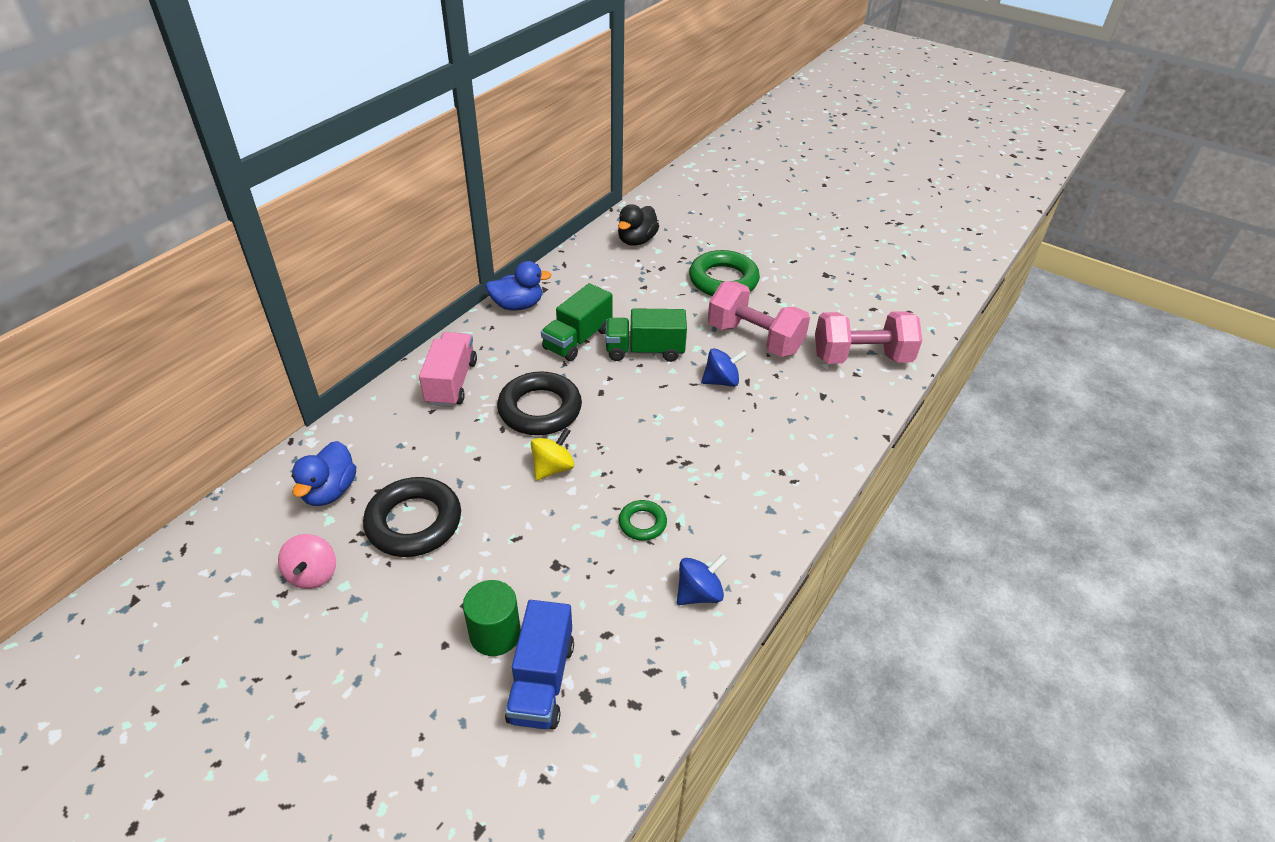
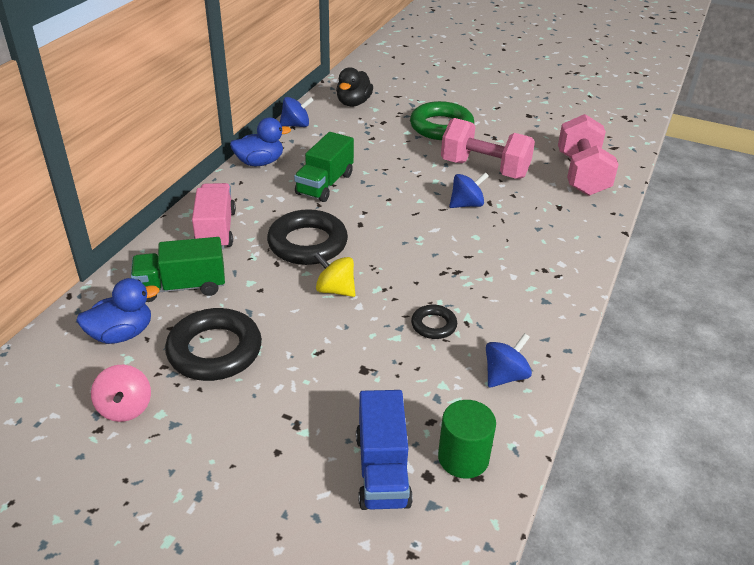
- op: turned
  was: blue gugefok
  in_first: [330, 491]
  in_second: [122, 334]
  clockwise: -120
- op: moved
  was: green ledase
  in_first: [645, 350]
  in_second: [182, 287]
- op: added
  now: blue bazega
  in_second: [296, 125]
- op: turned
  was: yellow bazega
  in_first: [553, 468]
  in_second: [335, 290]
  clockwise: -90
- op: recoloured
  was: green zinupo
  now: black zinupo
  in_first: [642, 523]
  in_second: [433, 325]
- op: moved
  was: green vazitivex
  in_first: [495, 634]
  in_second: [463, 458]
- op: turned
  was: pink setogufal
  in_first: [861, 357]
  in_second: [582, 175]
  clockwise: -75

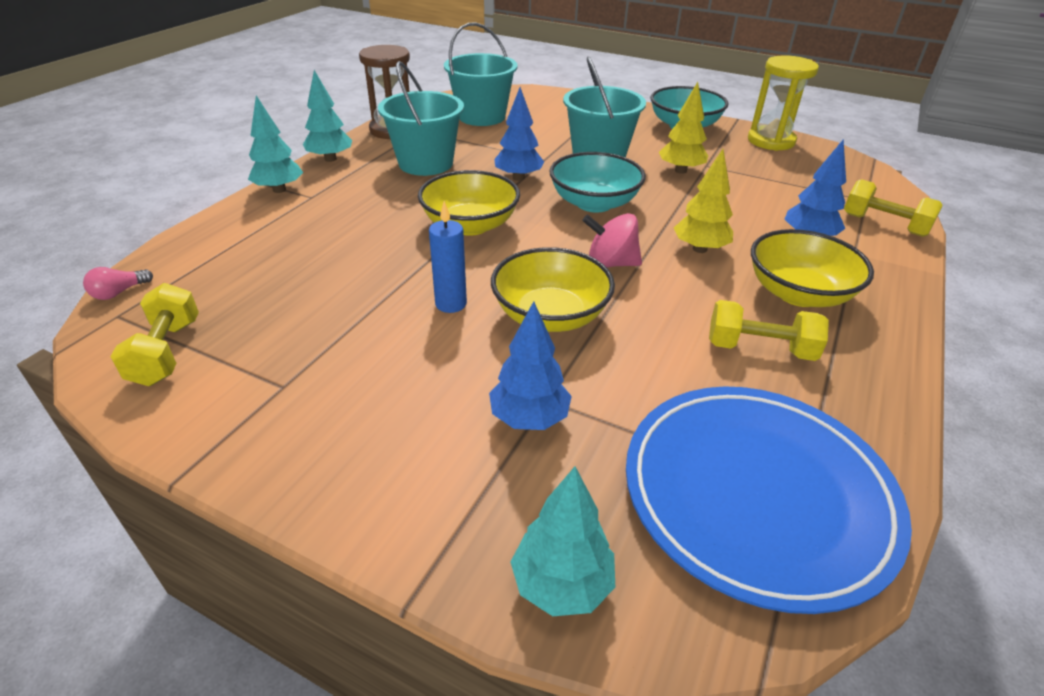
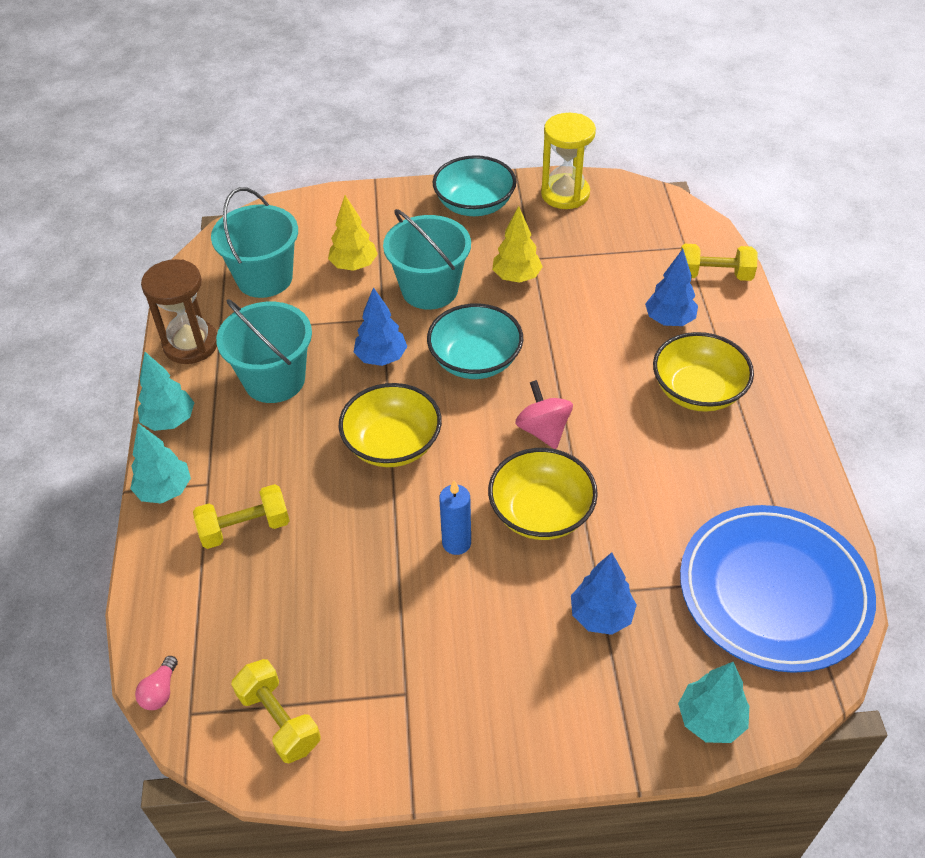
- op: moved
  was: yellow setogufal
  in_first: [760, 349]
  in_second: [245, 528]
- op: moved
  was: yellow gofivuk
  in_first: [699, 249]
  in_second: [354, 266]
- op: turned
  was: pink bazega
  in_first: [610, 263]
  in_second: [543, 430]
  clockwise: 90

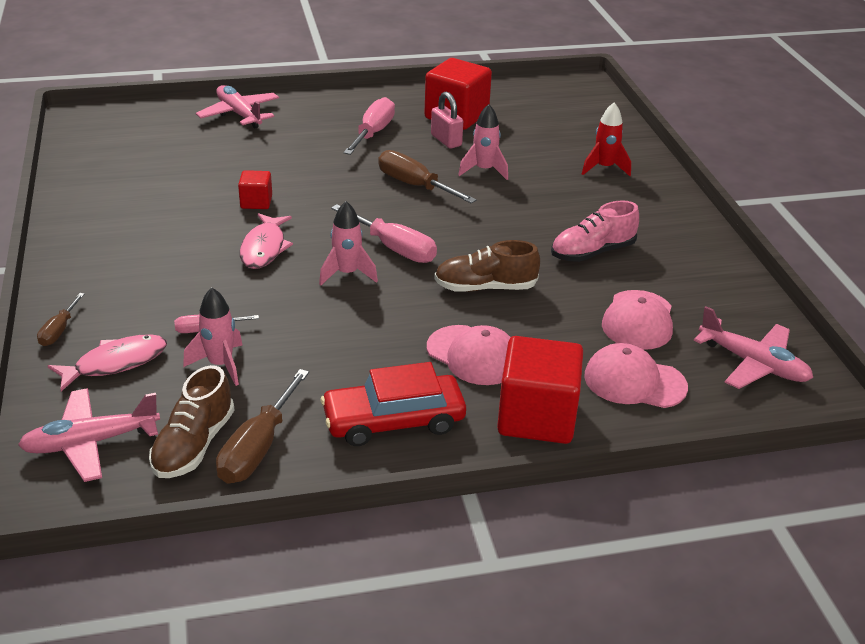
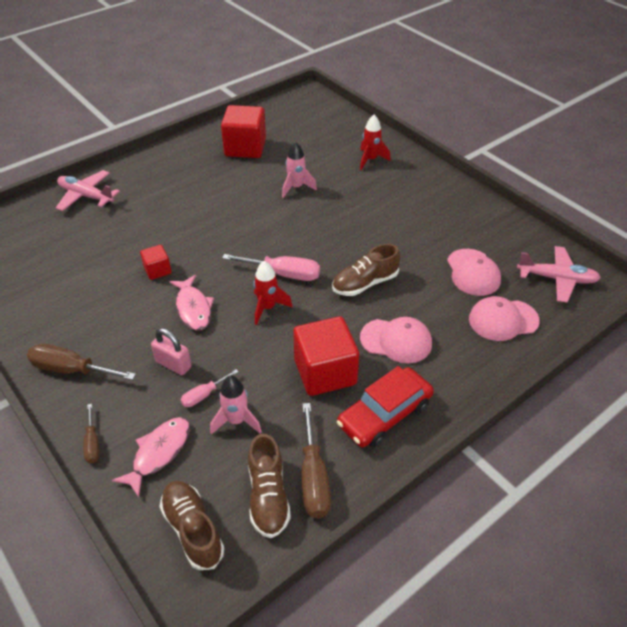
- op: moved
  was: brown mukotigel
  in_first: [414, 185]
  in_second: [71, 369]
- op: moved
  was: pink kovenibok
  in_first: [446, 140]
  in_second: [173, 364]
- op: replaced
  was: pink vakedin
  now: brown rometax
  in_first: [91, 442]
  in_second: [193, 530]
- op: recoloured
  was: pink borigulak
  now: red borigulak
  in_first: [347, 274]
  in_second: [267, 308]
- op: moved
  was: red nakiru
  in_first: [536, 417]
  in_second: [325, 372]
- op: removed
  was: pink mukotigel
  in_first: [373, 133]
- op: removed
  was: pink rometax
  in_first: [592, 252]

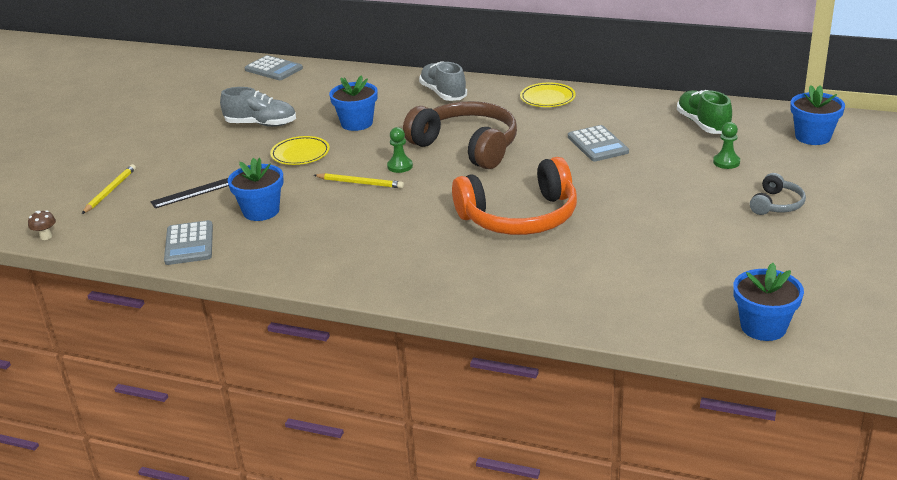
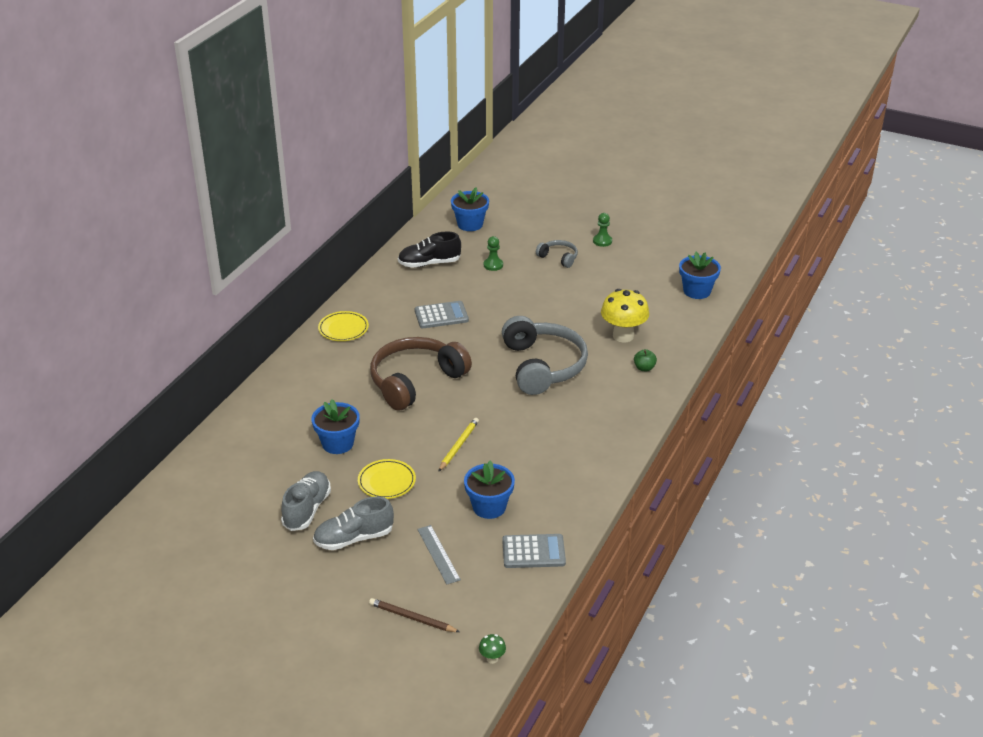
- op: moved
  was: grey rometax
  in_first: [443, 93]
  in_second: [354, 538]
- op: recoloured
  was: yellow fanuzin
  now: brown fanuzin
  in_first: [110, 191]
  in_second: [412, 618]
- op: recoloured
  was: green rometax
  now: black rometax
  in_first: [703, 124]
  in_second: [429, 263]
- op: recoloured
  was: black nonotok
  now: grey nonotok
  in_first: [193, 193]
  in_second: [438, 554]
- op: recoloured
  was: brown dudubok
  now: green dudubok
  in_first: [46, 236]
  in_second: [492, 658]
- op: recoloured
  was: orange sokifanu
  now: grey sokifanu
  in_first: [520, 217]
  in_second: [543, 366]
- op: moved
  was: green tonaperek
  in_first: [400, 166]
  in_second: [602, 241]
- op: added
  now: yellow dudubok
  in_second: [623, 336]
- op: added
  now: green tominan
  in_second: [644, 368]
- op: removed
  was: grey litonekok
  in_first: [273, 69]

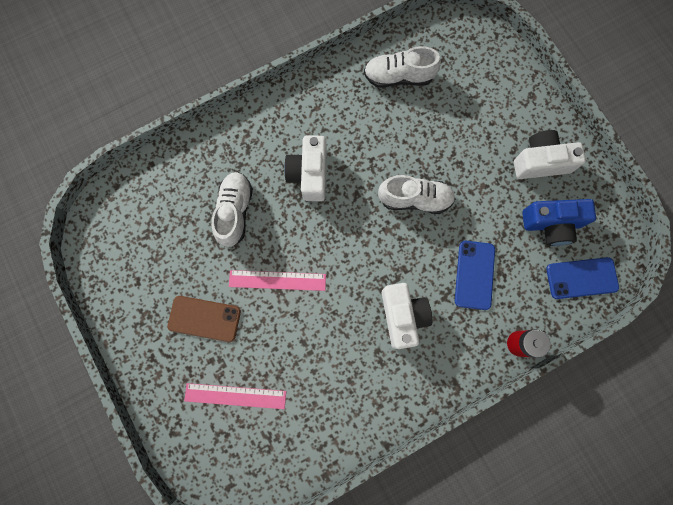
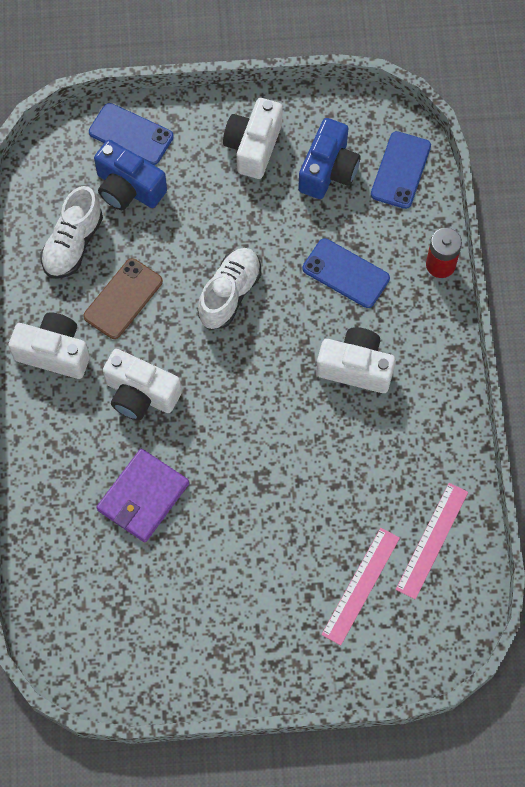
- op: added
  now: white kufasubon
  in_second: [54, 353]
- op: moved
  was: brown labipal
  in_first: [204, 318]
  in_second: [123, 299]
- op: added
  now: blue labipal
  in_second: [131, 134]
- op: added
  now: blue kufasubon
  in_second: [128, 188]
- op: replaced
  was: white rometax
  now: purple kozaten
  in_first: [235, 211]
  in_second: [143, 497]
- op: moved
  was: pink nonotok
  in_first: [277, 280]
  in_second: [432, 540]

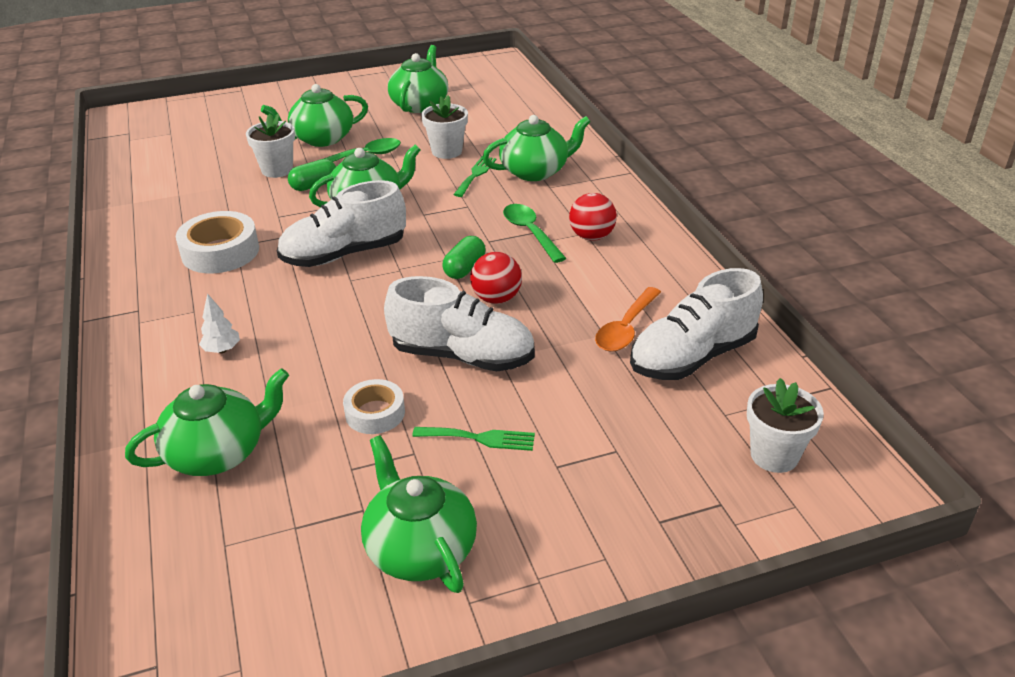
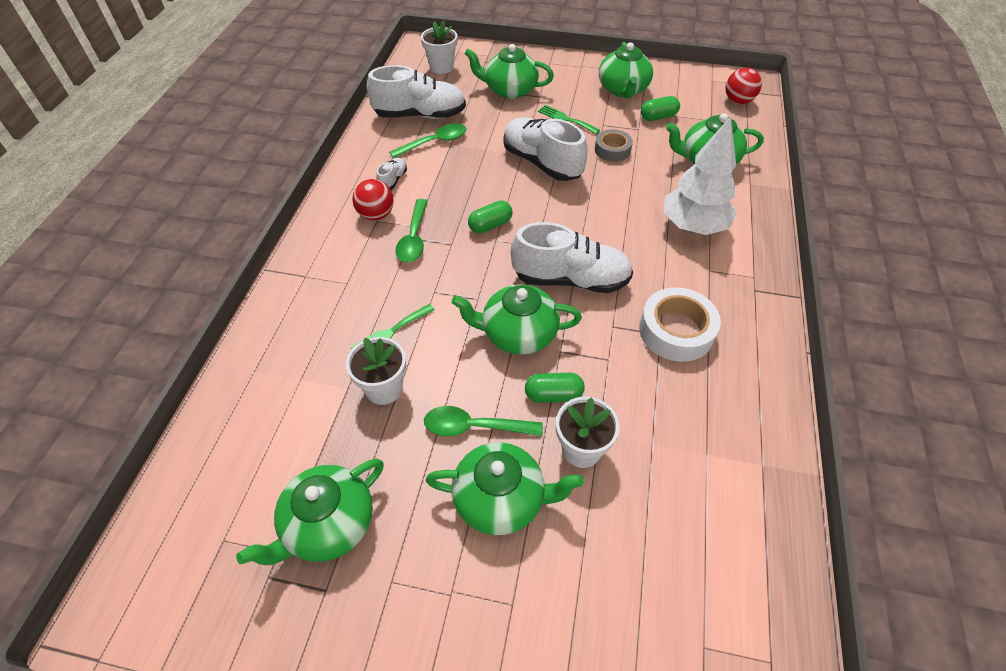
- op: added
  now: white rometax
  in_second: [393, 180]
- op: recoloured
  was: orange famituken
  now: green famituken
  in_first: [626, 328]
  in_second: [434, 142]
- op: moved
  was: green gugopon
  in_first: [535, 171]
  in_second: [509, 90]
- op: recoloured
  was: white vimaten
  now: grey vimaten
  in_first: [375, 413]
  in_second: [612, 150]
- op: added
  now: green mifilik
  in_second: [658, 117]
- op: resized
  was: white gofivuk
  in_first: [222, 350]
  in_second: [693, 226]
  ratio: 2.43
- op: moved
  was: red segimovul
  in_first: [496, 298]
  in_second: [738, 101]

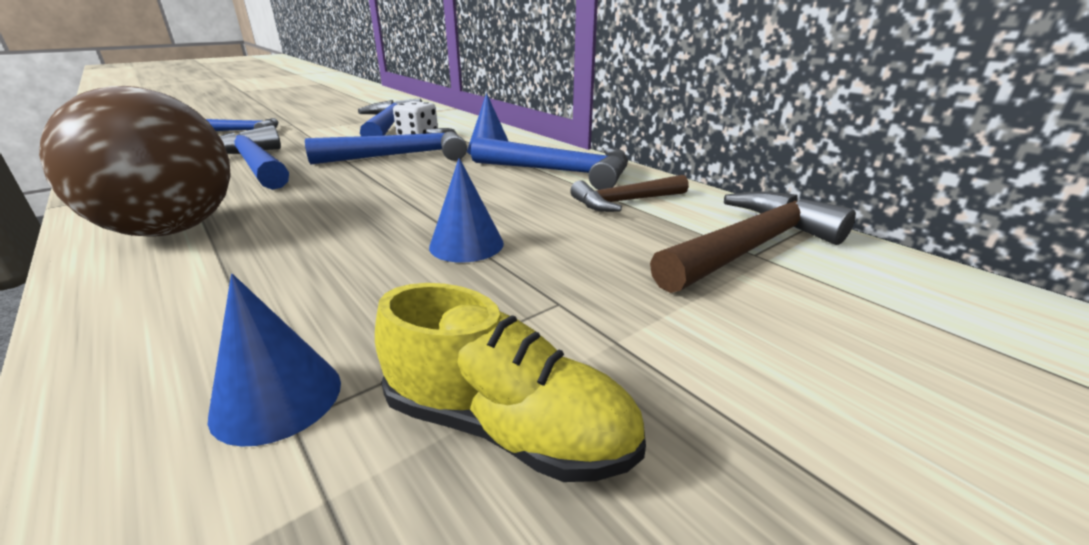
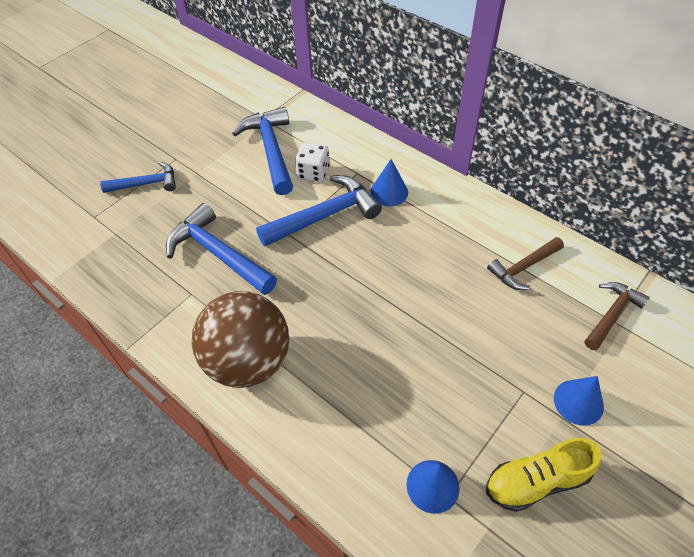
- op: turned
  was: yellow rometax
  in_first: [507, 427]
  in_second: [536, 481]
  clockwise: 150
- op: moved
  was: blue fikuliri
  in_first: [466, 245]
  in_second: [578, 402]
- op: resized
  was: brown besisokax
  in_first: [751, 247]
  in_second: [612, 314]
  ratio: 0.62
- op: removed
  was: blue besisokax
  in_first: [560, 172]

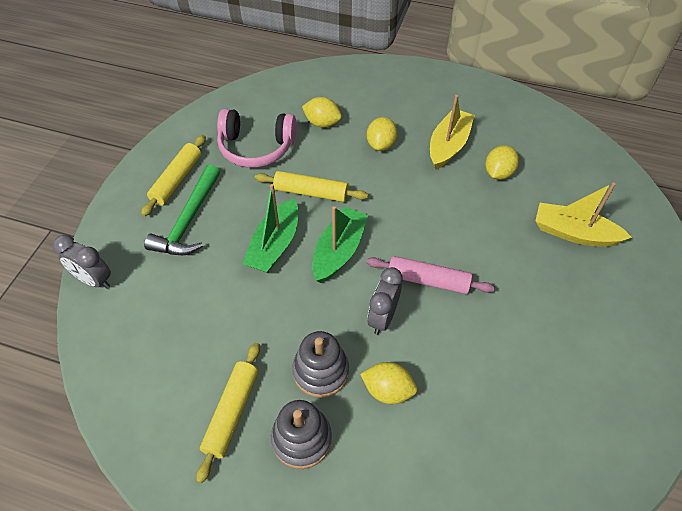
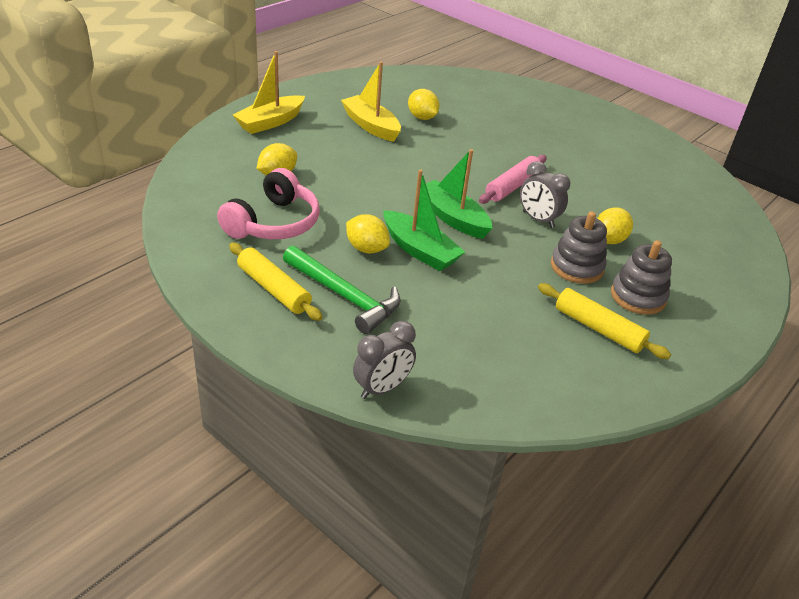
- op: moved
  was: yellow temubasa
  in_first: [574, 233]
  in_second: [270, 122]
- op: moved
  was: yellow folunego
  in_first: [381, 144]
  in_second: [366, 249]
- op: removed
  was: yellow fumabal
  in_first: [311, 192]

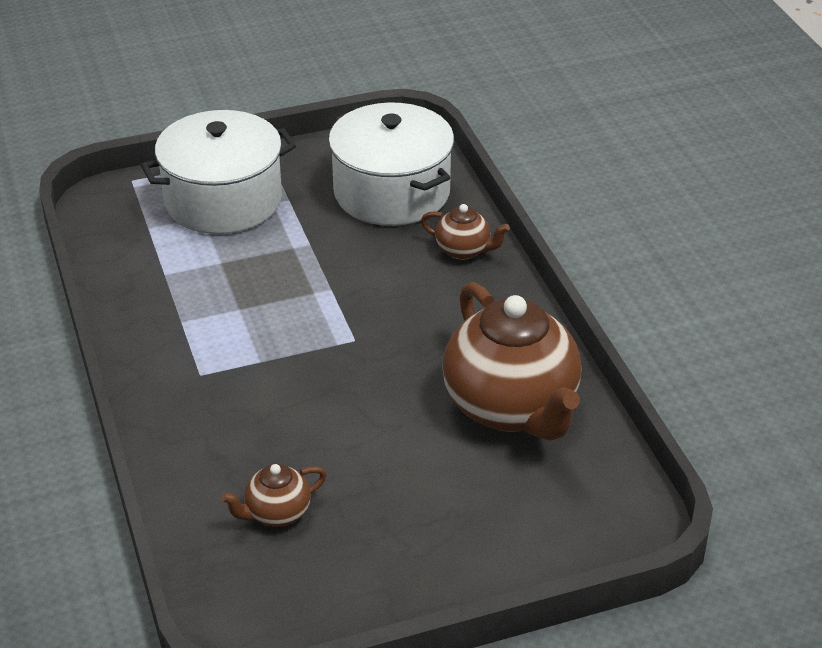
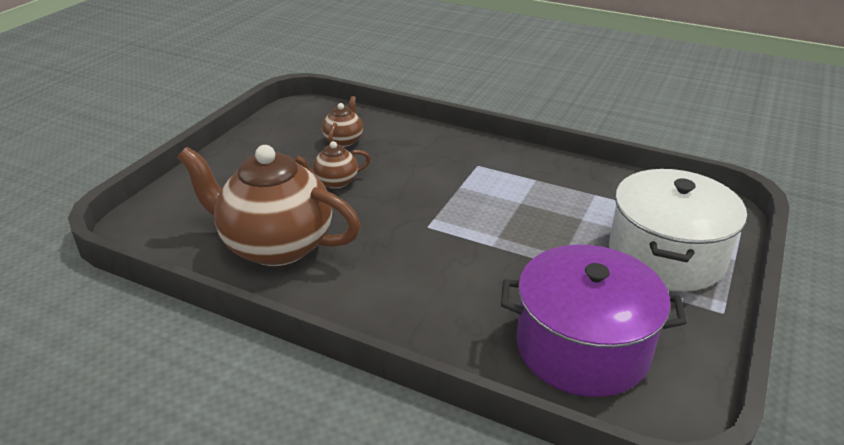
- op: moved
  was: brown gugopon
  in_first: [464, 250]
  in_second: [335, 182]
- op: recoloured
  was: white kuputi
  now: purple kuputi
  in_first: [392, 192]
  in_second: [582, 347]

